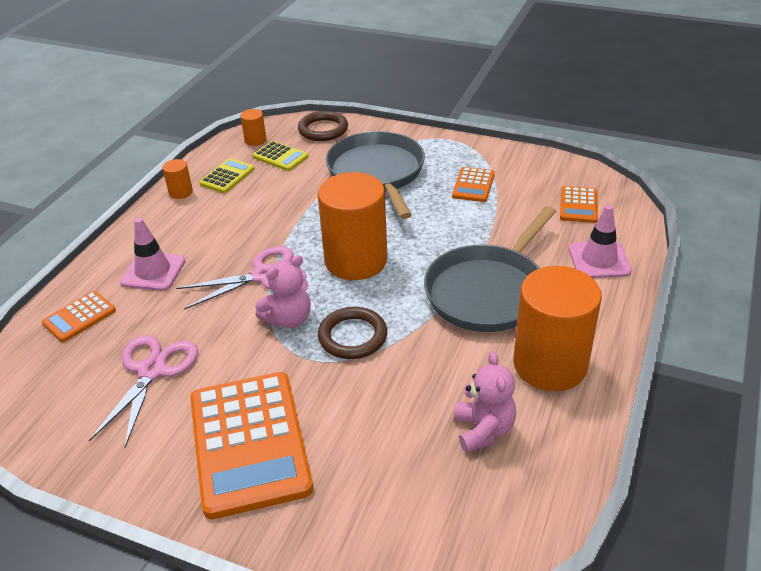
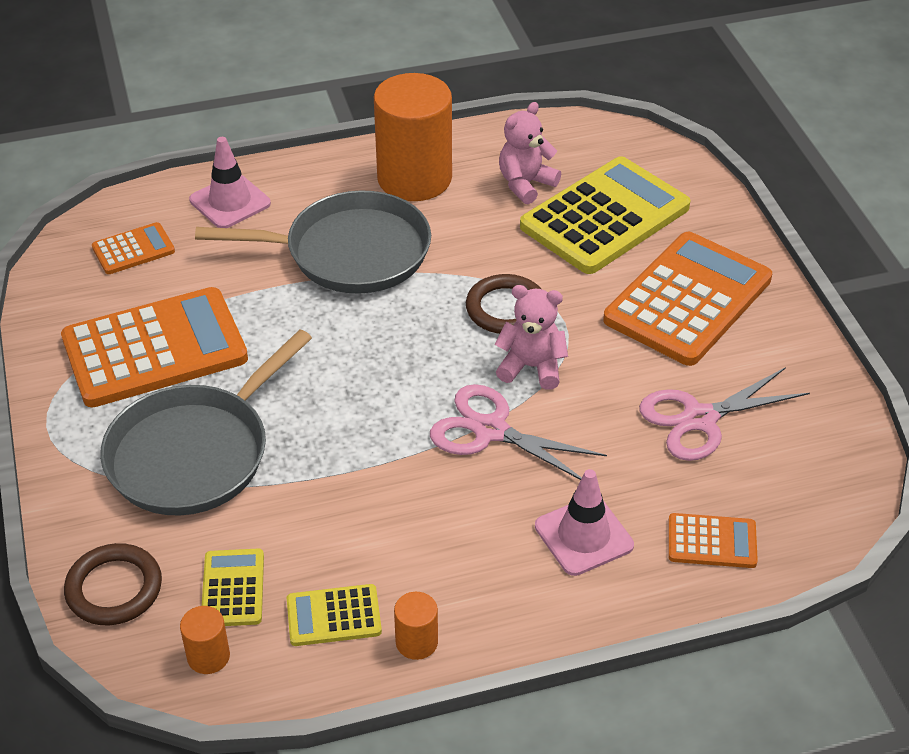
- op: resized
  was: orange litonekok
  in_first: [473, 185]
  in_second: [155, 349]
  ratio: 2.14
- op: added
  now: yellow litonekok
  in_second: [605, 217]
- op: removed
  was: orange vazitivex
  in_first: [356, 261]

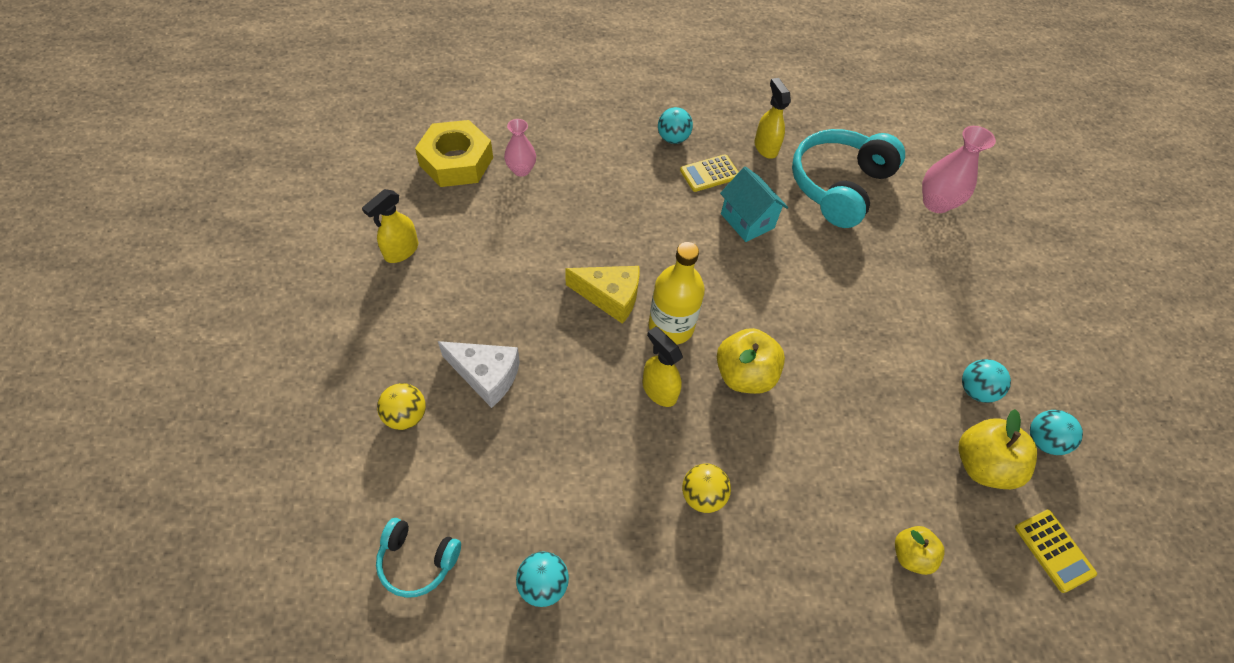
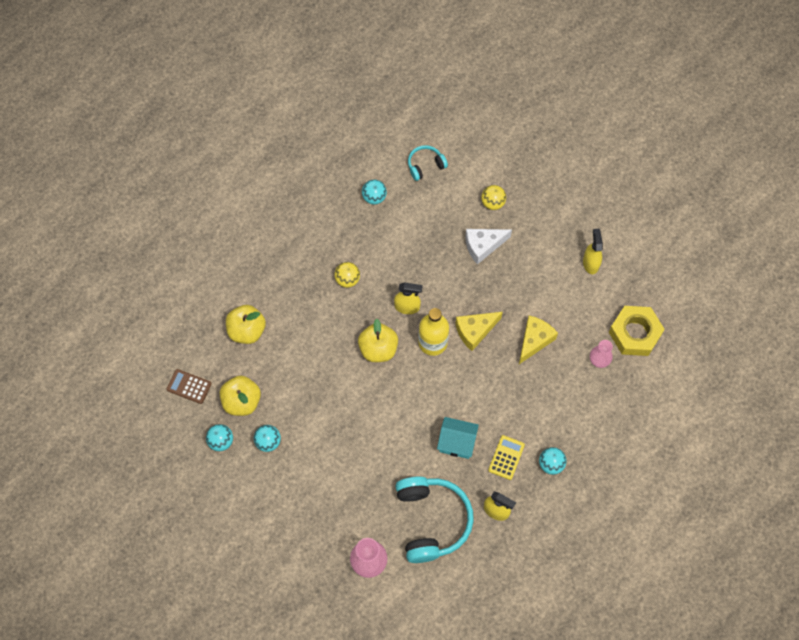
- op: recoloured
  was: yellow litonekok
  now: brown litonekok
  in_first: [1054, 550]
  in_second: [189, 386]
- op: resized
  was: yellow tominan
  in_first: [910, 555]
  in_second: [247, 331]
  ratio: 1.62
- op: added
  now: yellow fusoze
  in_second: [534, 340]

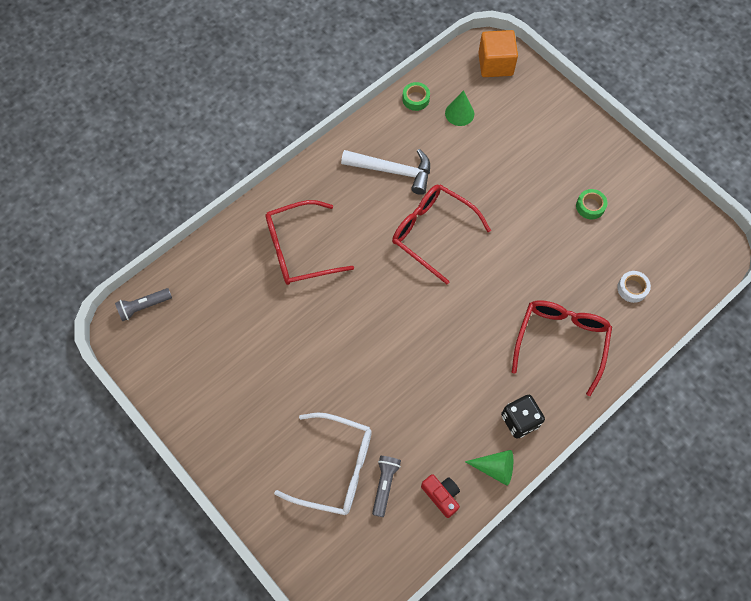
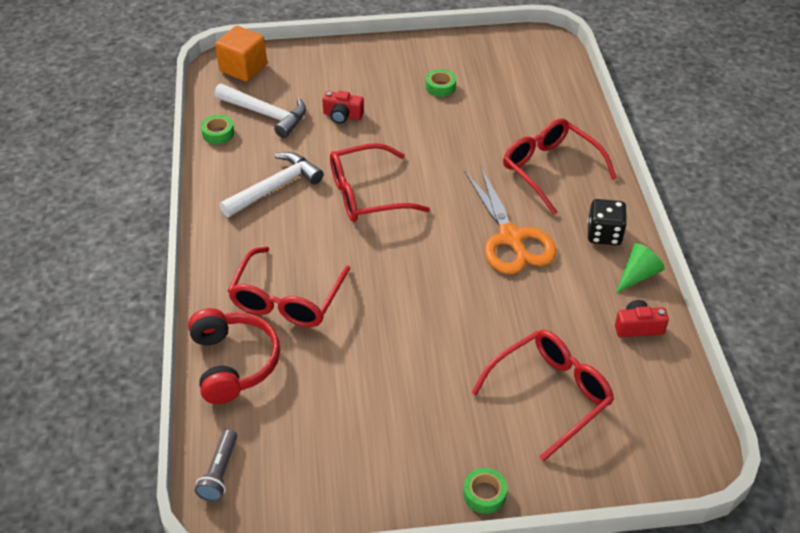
- op: added
  now: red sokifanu
  in_second: [233, 363]
- op: replaced
  was: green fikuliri
  now: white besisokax
  in_first: [459, 113]
  in_second: [265, 114]
- op: added
  now: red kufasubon
  in_second: [342, 115]
- op: added
  now: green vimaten
  in_second: [484, 494]
- op: added
  now: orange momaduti
  in_second: [511, 238]
- op: recoloured
  was: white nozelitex
  now: red nozelitex
  in_first: [335, 468]
  in_second: [550, 395]
- op: removed
  was: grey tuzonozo
  in_first: [384, 485]
- op: removed
  was: white vimaten
  in_first: [632, 288]

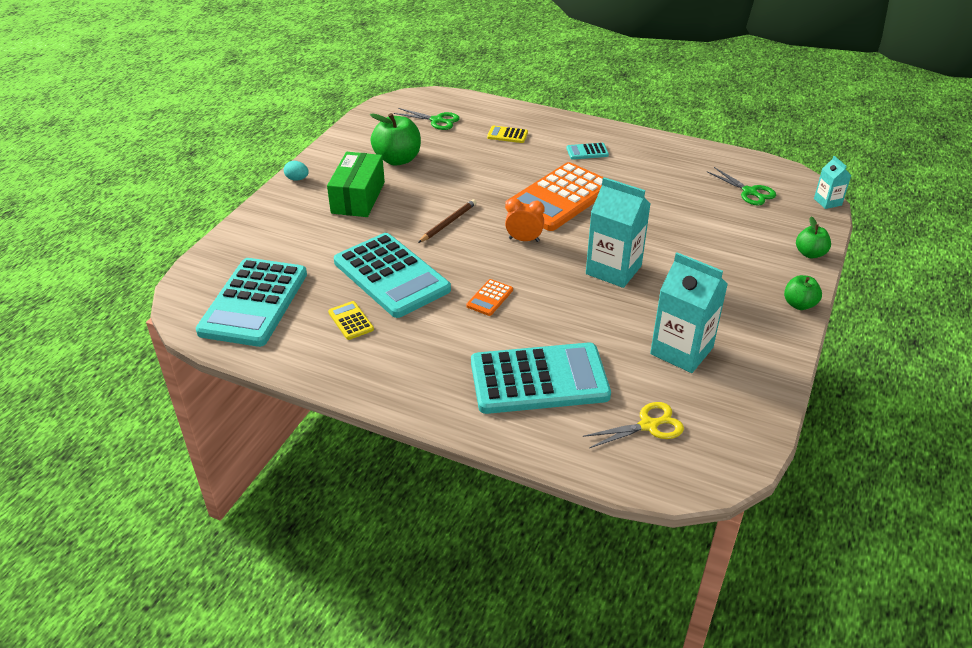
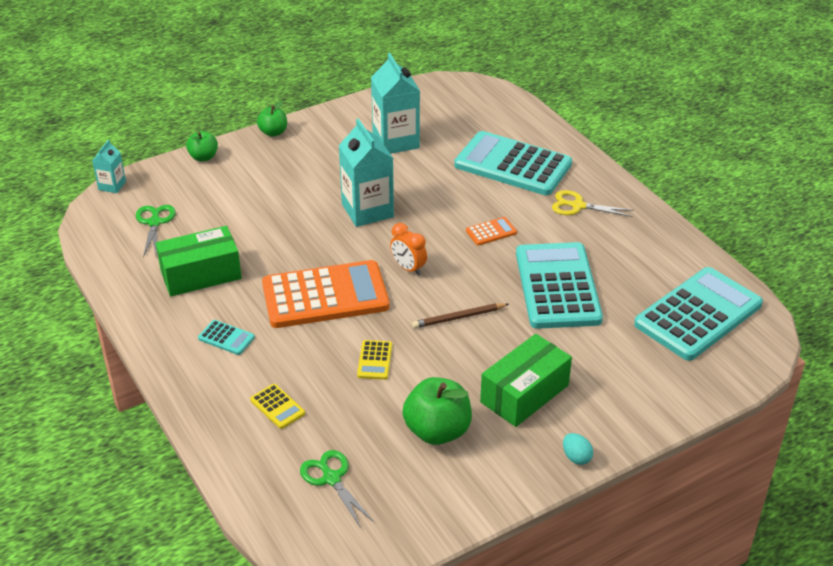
- op: added
  now: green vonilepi
  in_second: [201, 274]
- op: moved
  was: yellow litonekok
  in_first: [351, 321]
  in_second: [375, 360]
- op: moved
  was: yellow momaduti
  in_first: [648, 425]
  in_second: [578, 206]

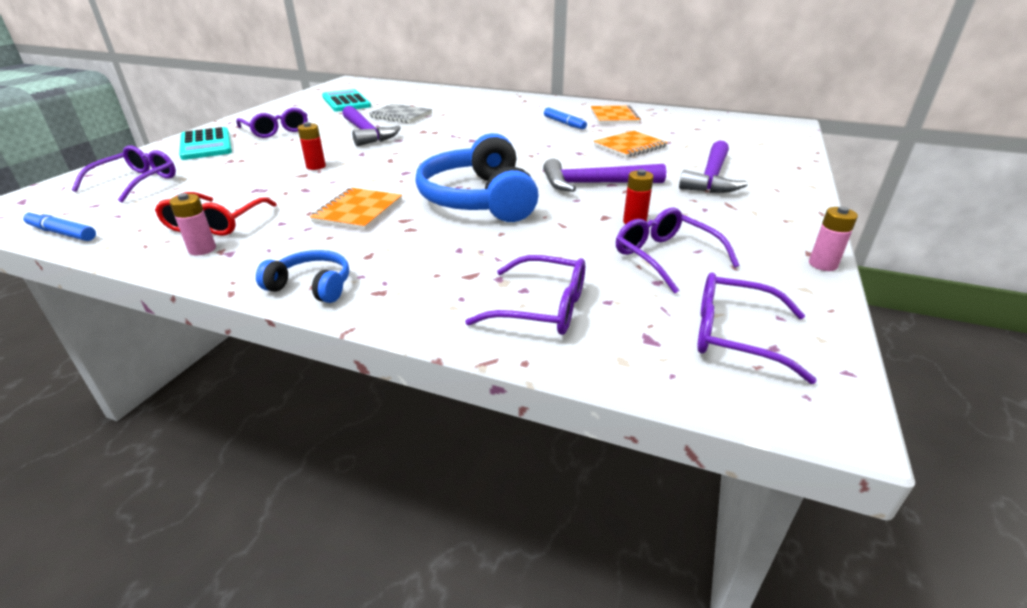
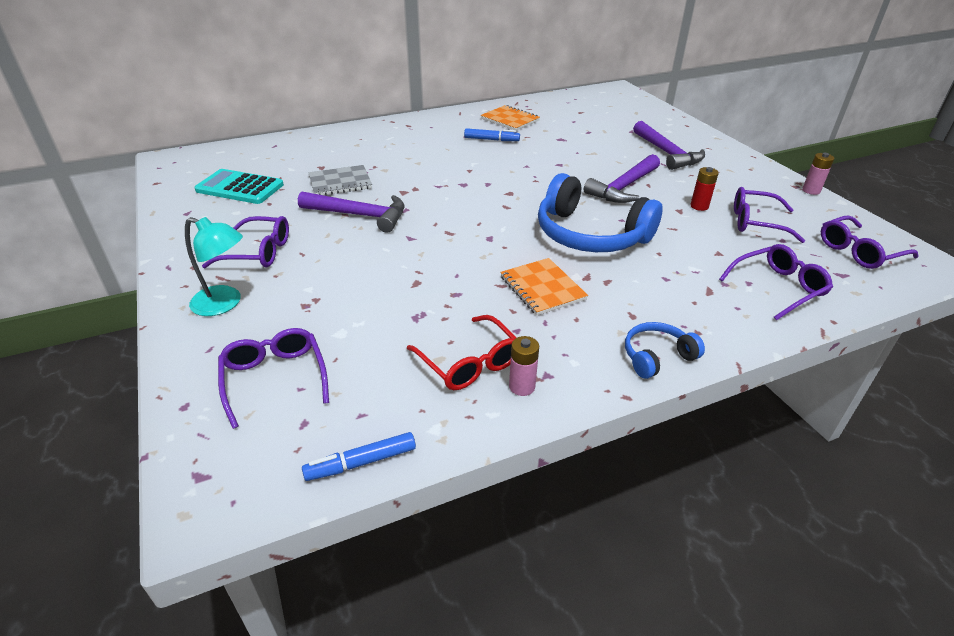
- op: replaced
  was: turquoise litonekok
  now: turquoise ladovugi
  in_first: [206, 145]
  in_second: [225, 303]
- op: removed
  was: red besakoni
  in_first: [316, 166]
- op: removed
  was: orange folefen
  in_first: [630, 146]

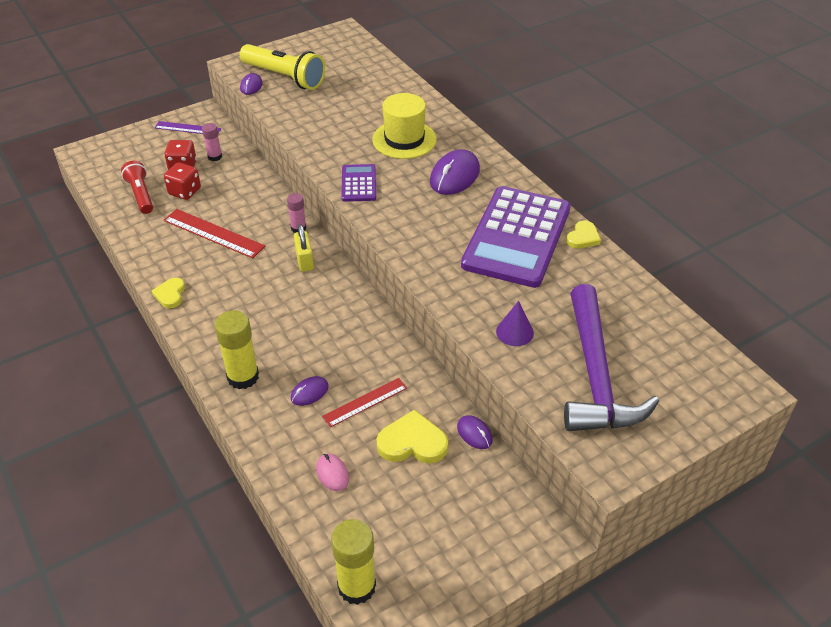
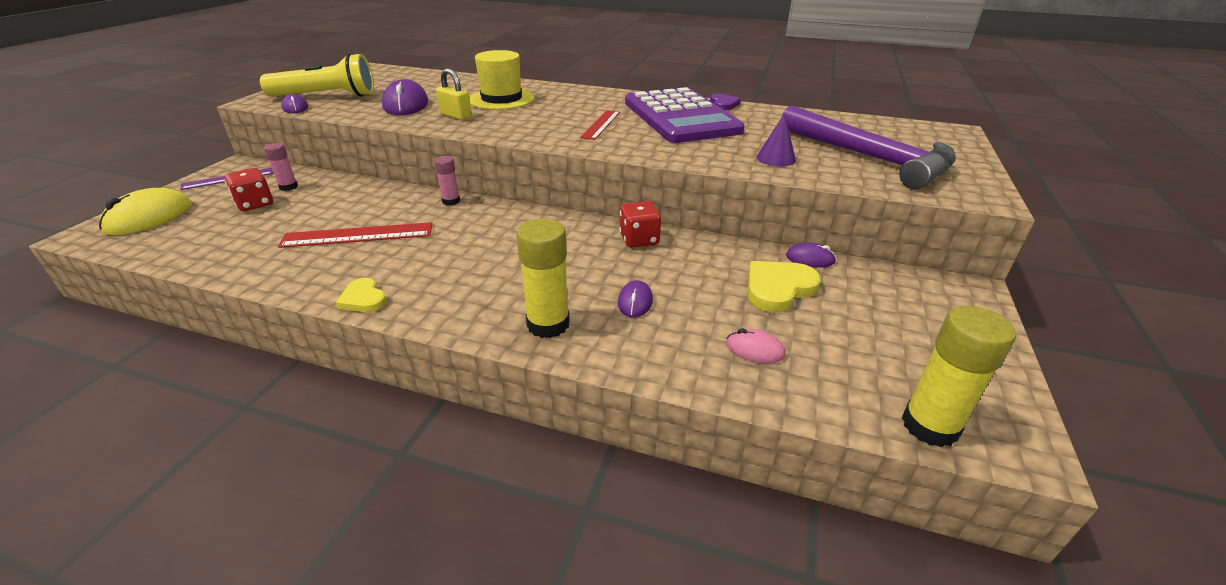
- op: added
  now: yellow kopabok
  in_second: [149, 217]
- op: moved
  was: purple kopabok
  in_first: [454, 176]
  in_second: [406, 104]
- op: moved
  was: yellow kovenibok
  in_first: [304, 261]
  in_second: [455, 116]
- op: moved
  was: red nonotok
  in_first: [365, 402]
  in_second: [600, 124]
- op: moved
  was: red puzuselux
  in_first: [184, 191]
  in_second: [639, 239]
- op: recoloured
  was: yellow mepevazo
  now: purple mepevazo
  in_first: [583, 237]
  in_second: [723, 104]
- op: removed
  was: red tuzonozo
  in_first: [141, 195]
- op: removed
  was: purple litonekok
  in_first: [358, 183]

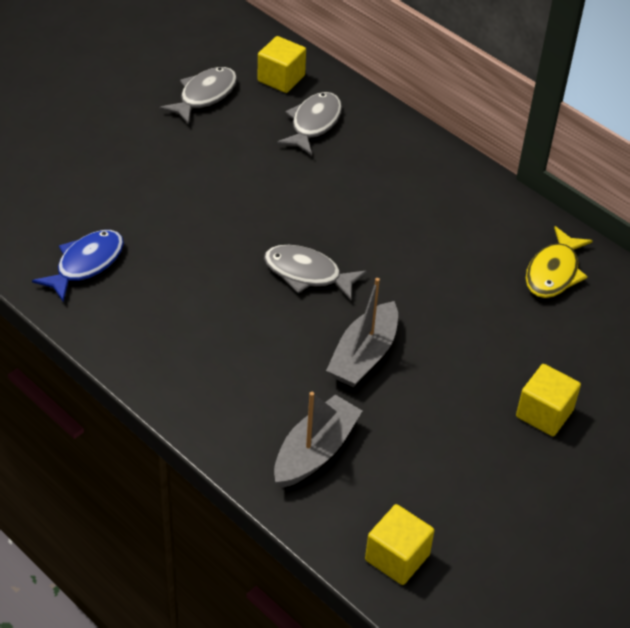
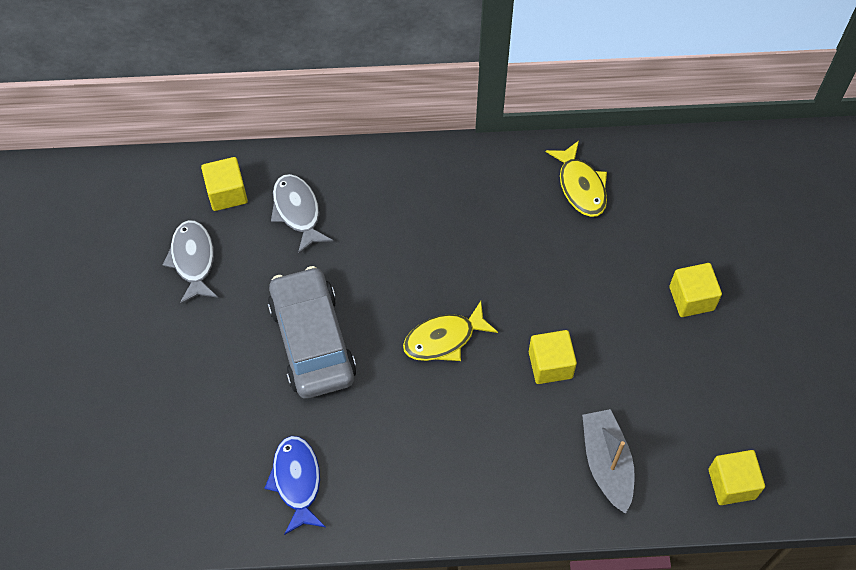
- op: added
  now: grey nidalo
  in_second: [312, 341]
- op: recoloured
  was: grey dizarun
  now: yellow dizarun
  in_first: [307, 274]
  in_second: [444, 339]
- op: replaced
  was: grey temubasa
  now: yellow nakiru
  in_first: [364, 355]
  in_second: [550, 364]

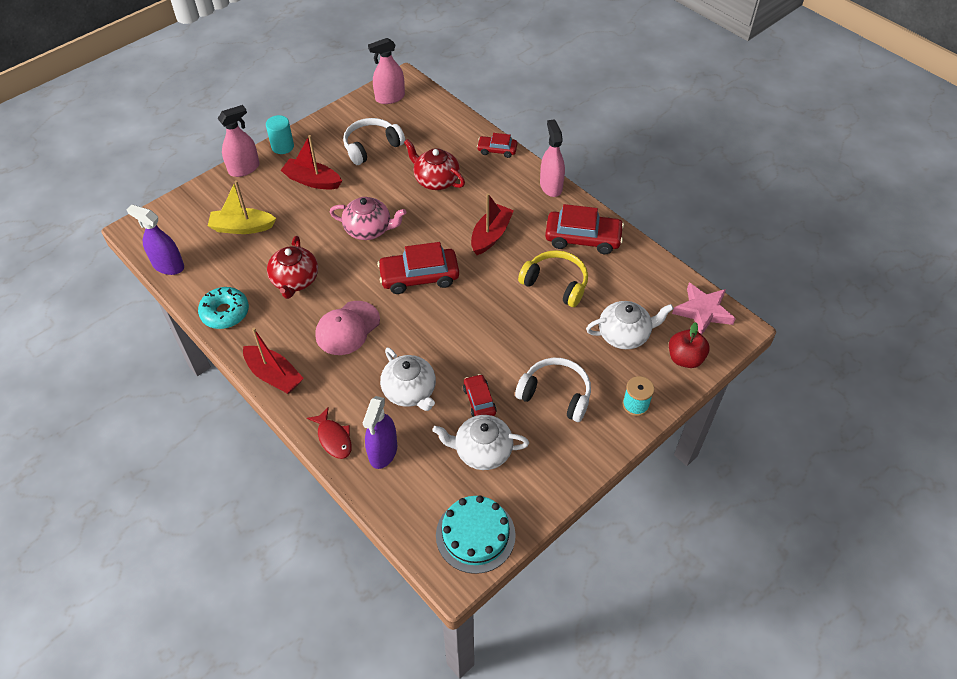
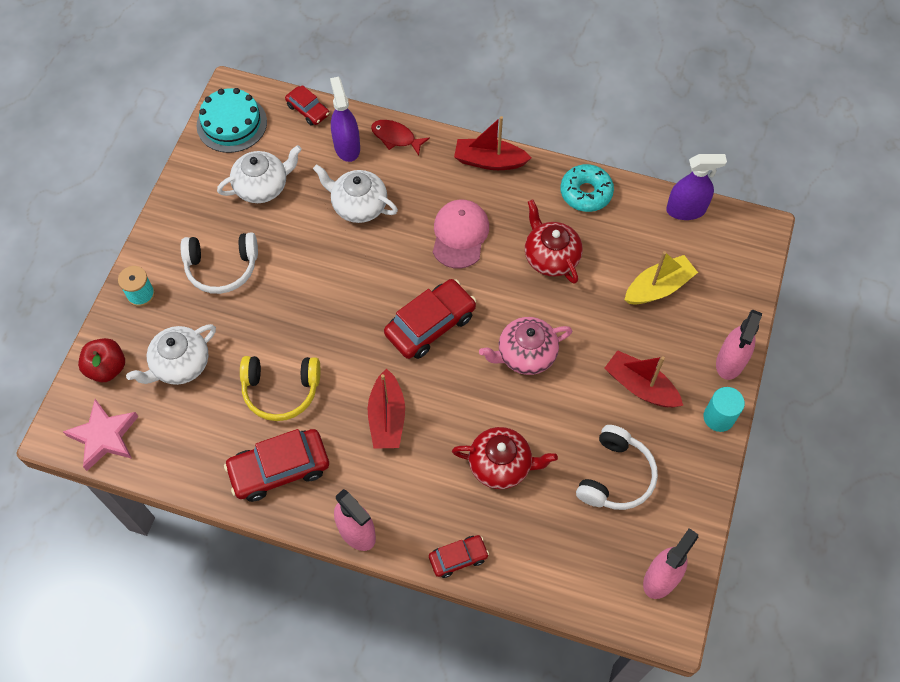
- op: moved
  was: red nidalo
  in_first: [479, 401]
  in_second: [308, 110]
- op: turned
  was: red temubasa
  in_first: [312, 181]
  in_second: [640, 386]
  clockwise: -135

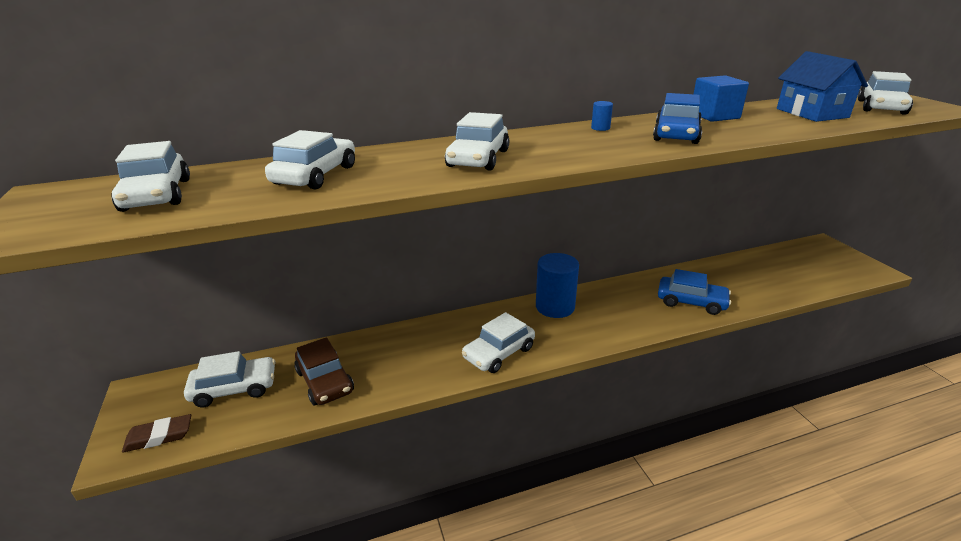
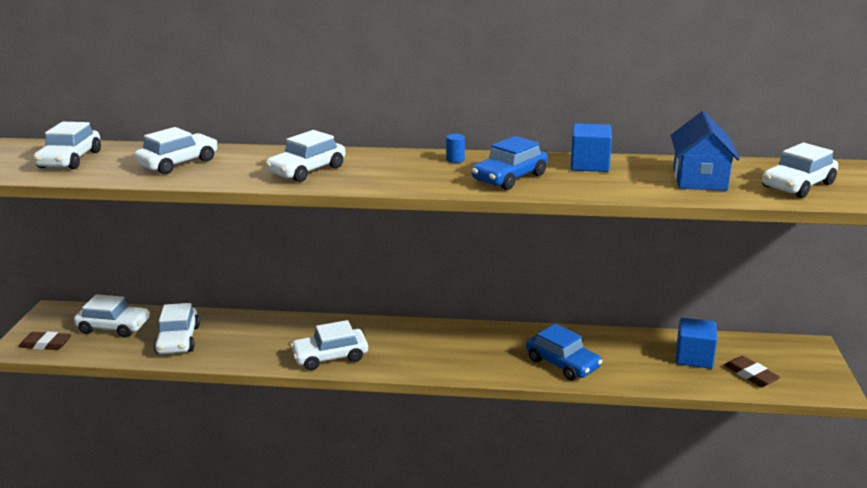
- op: recoloured
  was: brown nidalo
  now: white nidalo
  in_first: [325, 381]
  in_second: [178, 340]
- op: added
  now: blue nakiru
  in_second: [694, 357]
- op: added
  now: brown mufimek
  in_second: [750, 375]
- op: removed
  was: blue vazitivex
  in_first: [555, 307]

